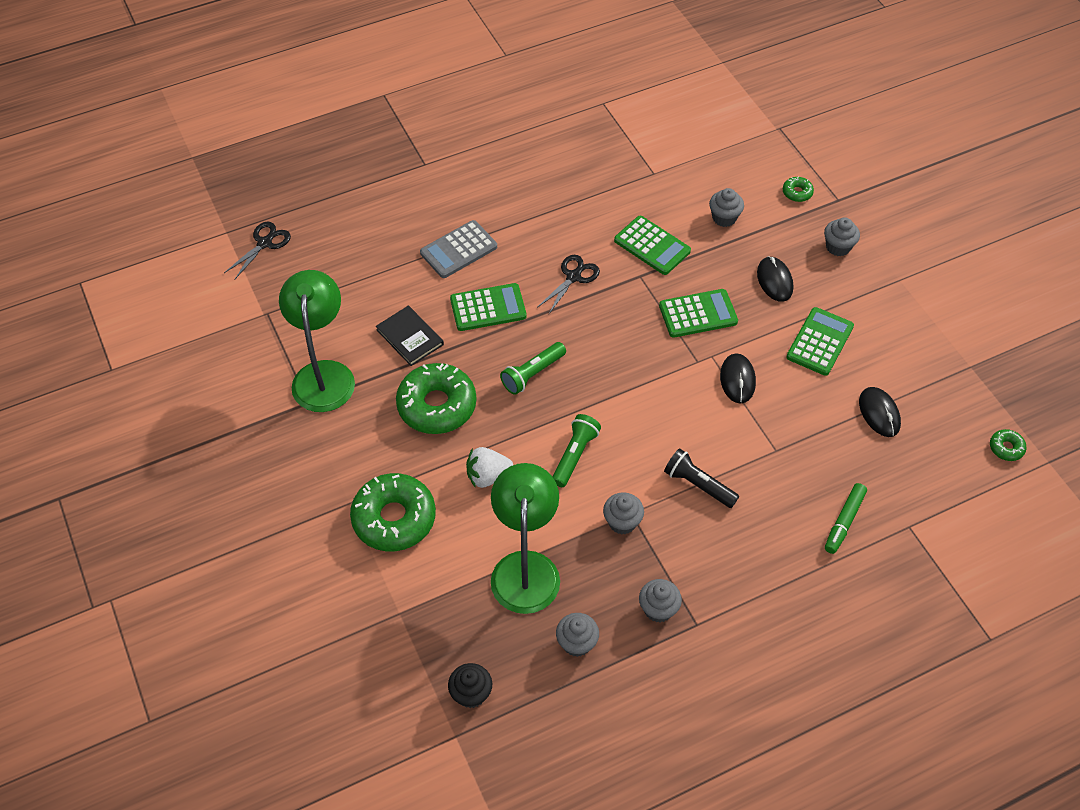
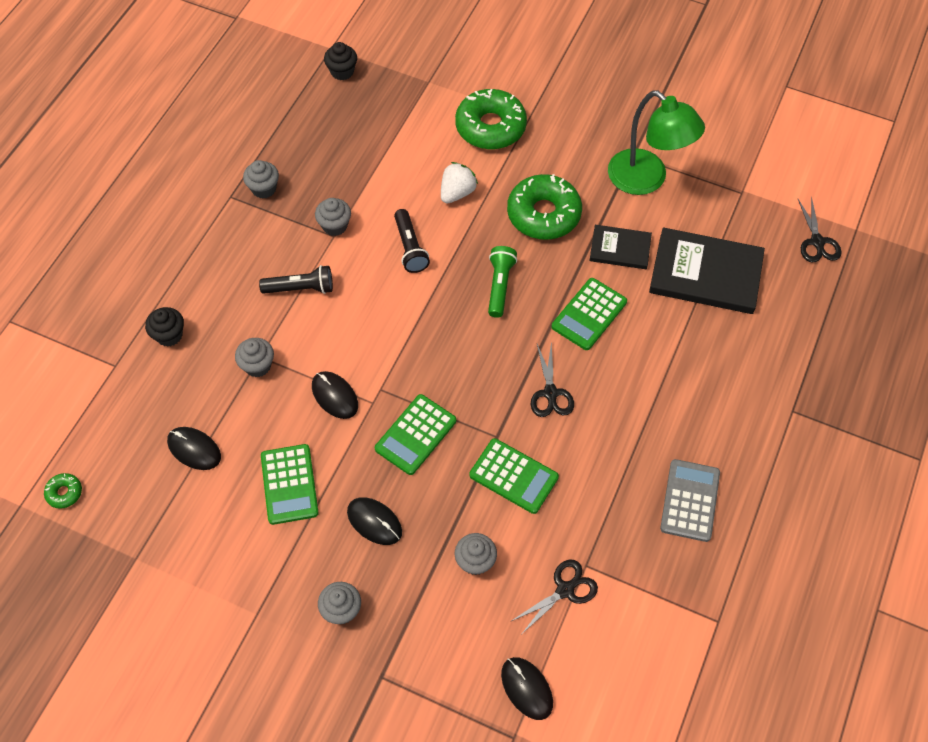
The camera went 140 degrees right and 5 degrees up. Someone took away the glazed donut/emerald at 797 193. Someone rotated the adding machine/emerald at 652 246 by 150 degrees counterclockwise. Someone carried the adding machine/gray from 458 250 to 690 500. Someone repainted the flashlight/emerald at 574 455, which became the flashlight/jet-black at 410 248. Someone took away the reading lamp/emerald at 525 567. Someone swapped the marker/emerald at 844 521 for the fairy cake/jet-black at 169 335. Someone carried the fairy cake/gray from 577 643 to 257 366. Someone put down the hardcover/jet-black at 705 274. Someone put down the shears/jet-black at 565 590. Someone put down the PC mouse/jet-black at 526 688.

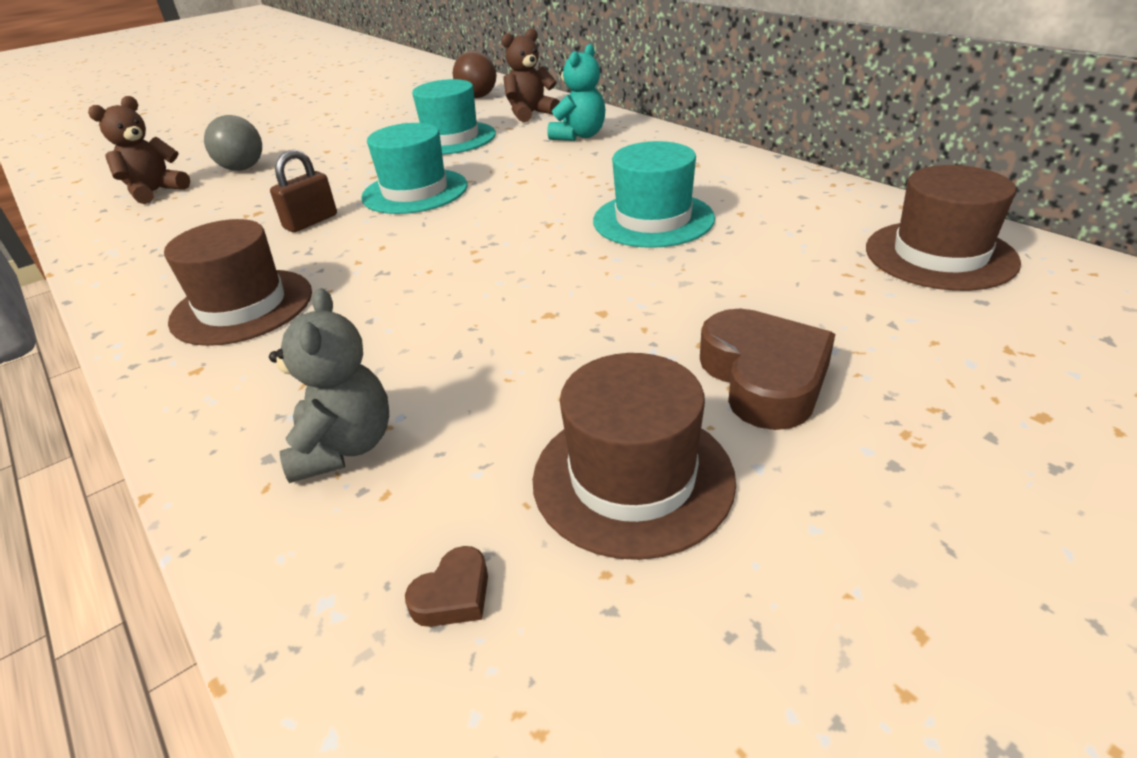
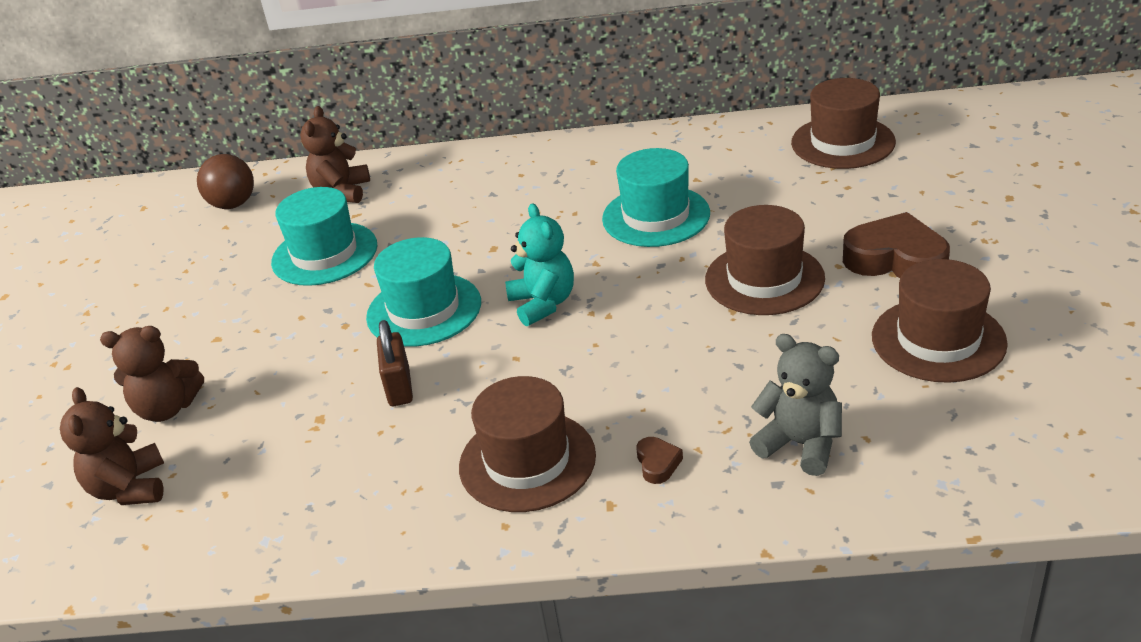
The camera went 50 degrees left and 0 degrees up. Someone carried the teddy/aqua from 579 136 to 543 304. Someone swapped the sphere/gray at 243 168 for the teddy/brown at 167 408. Someone carried the heart/brown from 453 595 to 657 463. Someone put down the top hat/brown at 764 279.

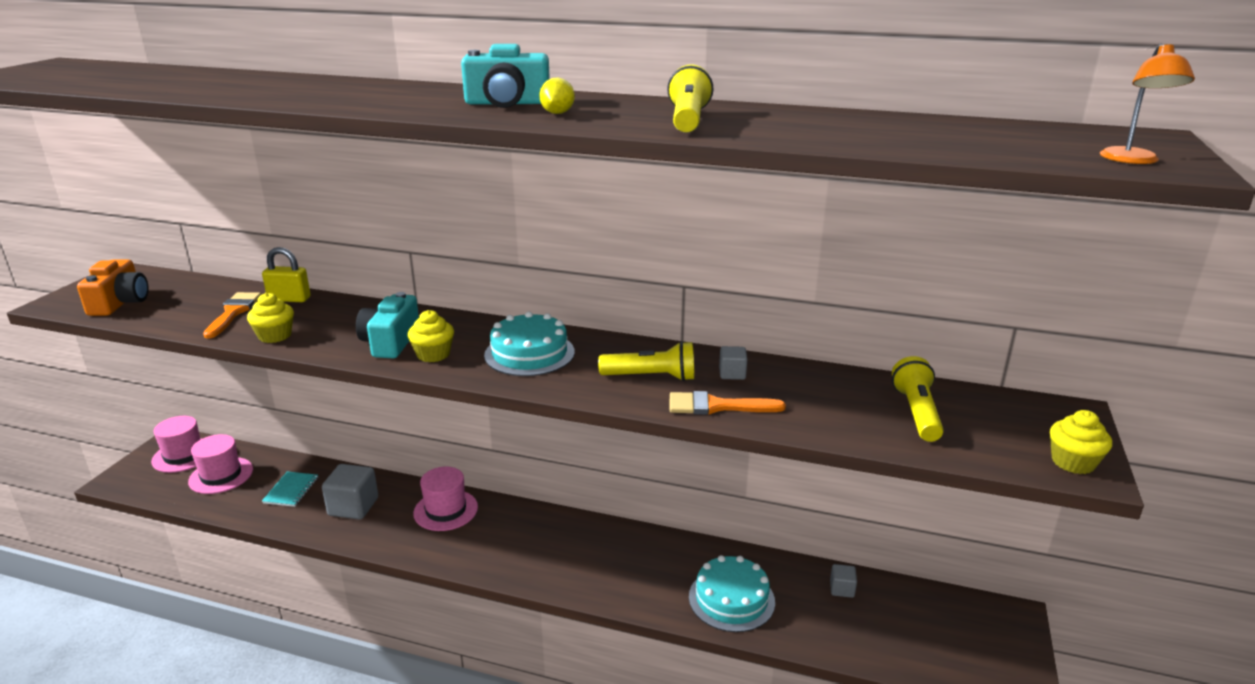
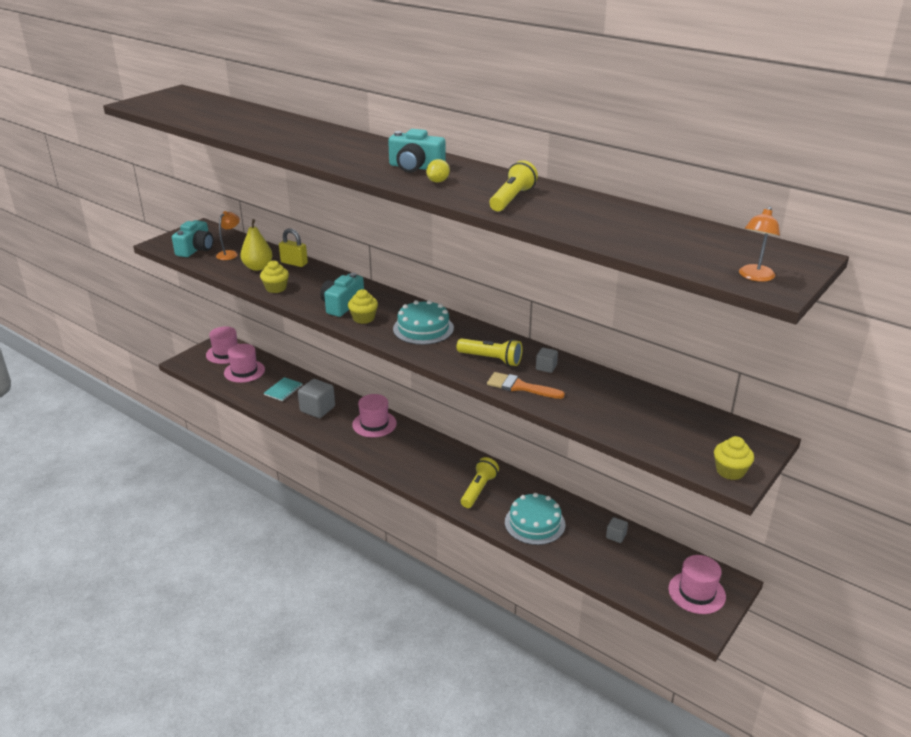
The camera went 20 degrees right and 5 degrees up. Someone repainted the compact camera/orange at 120 302, which became the compact camera/aqua at 196 249. Someone swapped the paint brush/orange at 233 312 for the pear/bright yellow at 258 267. Someone carried the flashlight/bright yellow from 917 412 to 479 490. Someone put down the reading lamp/orange at 230 253. Someone put down the top hat/rosy at 696 592.

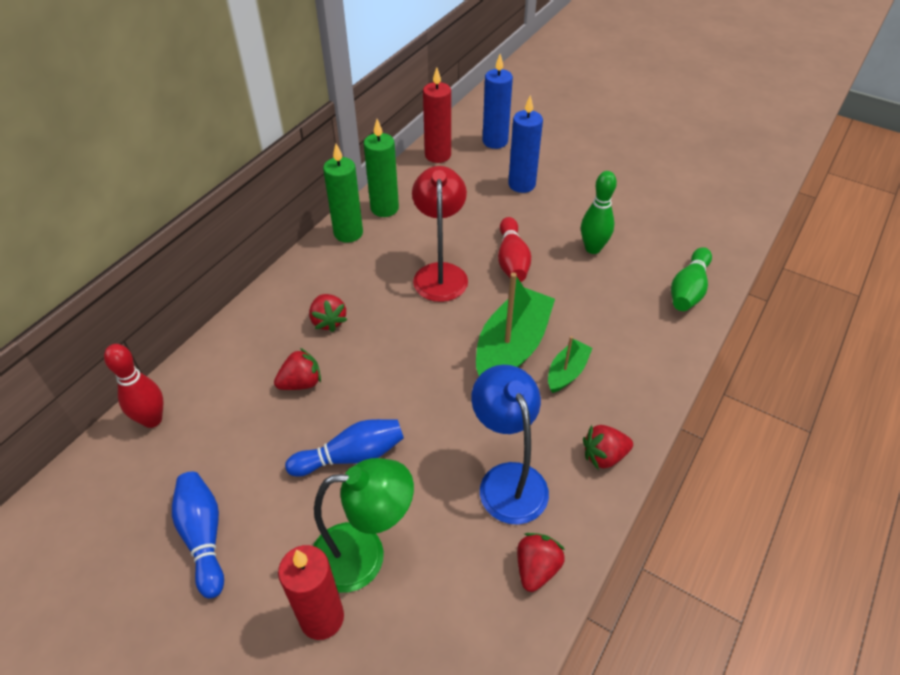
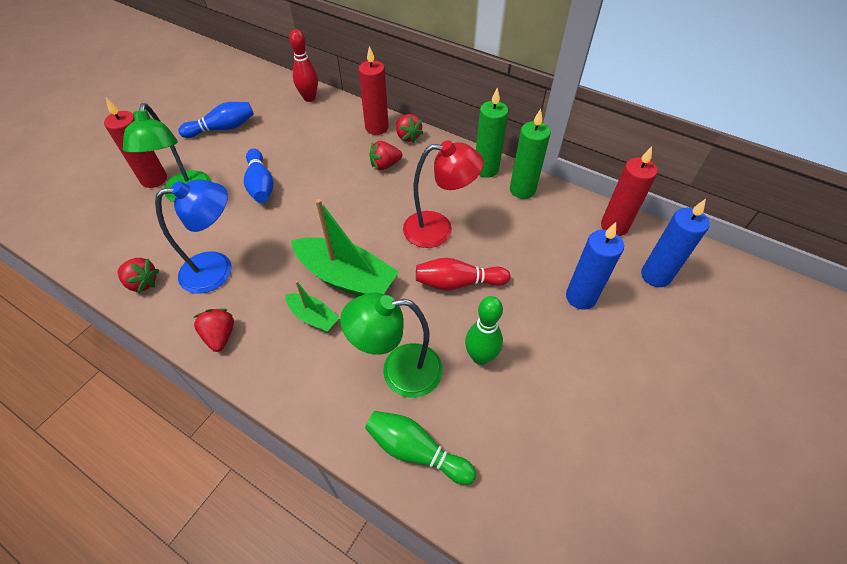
The camera went 90 degrees right and 5 degrees up. Someone carried the strawberry/crimson from 301 383 to 408 136. Someone put down the pillar candle/crimson at 376 127. Someone put down the reading lamp/emerald at 399 371.

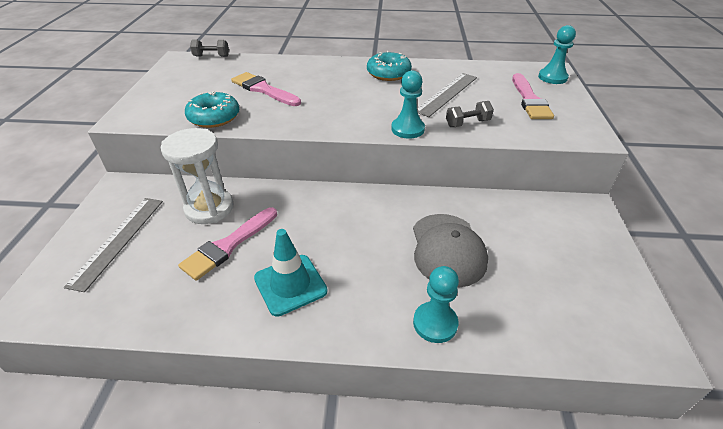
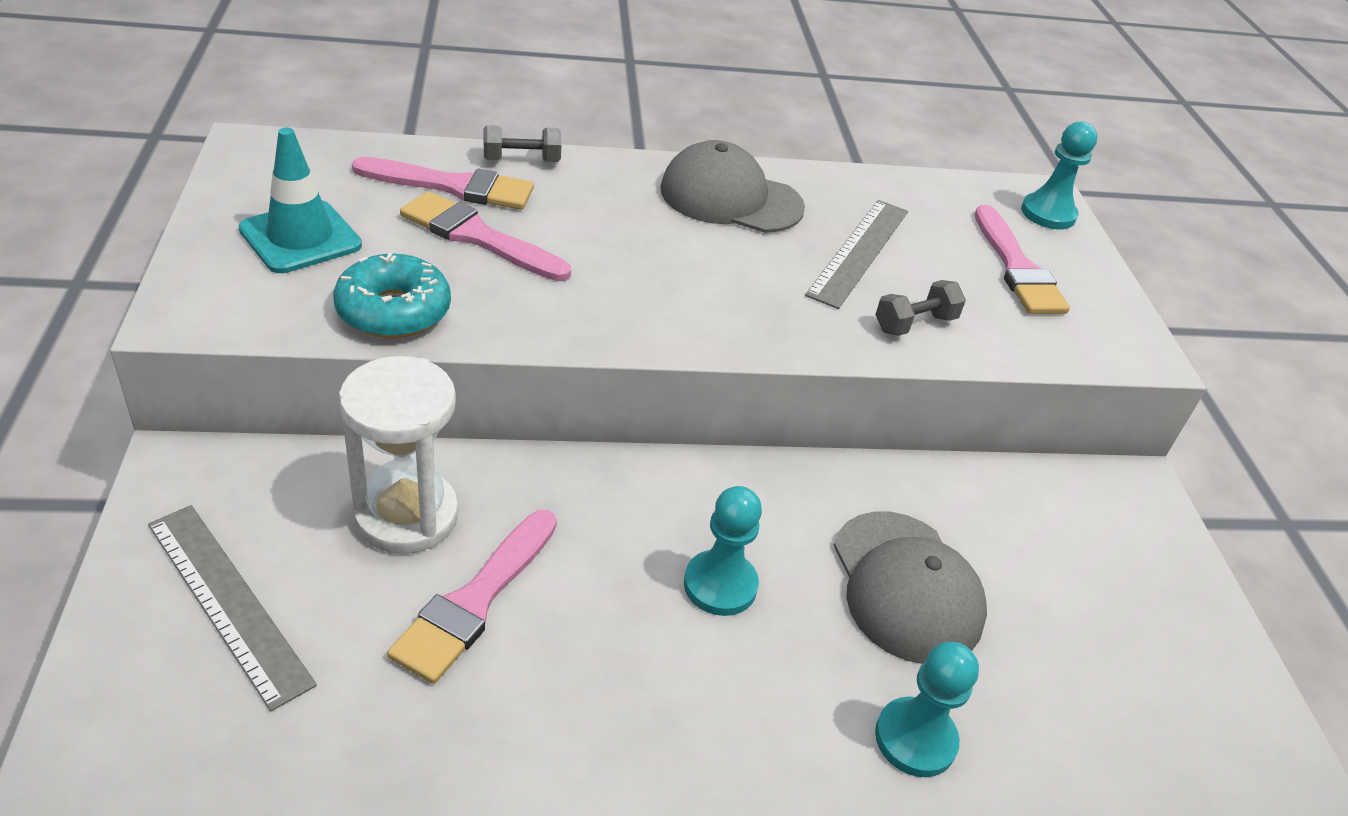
The camera went 15 degrees left and 0 degrees up. Someone carried the free weight/gray from 211 56 to 521 160. Someone swapped the glazed donut/aqua at 388 73 for the cap/gray at 730 198. Someone carried the pawn/aqua from 407 129 to 720 585. Someone rotated the ruler/gray at 118 240 by 45 degrees counterclockwise. Someone carried the safety cone/aqua from 290 284 to 300 237. Someone put down the paint brush/rosy at 453 186.

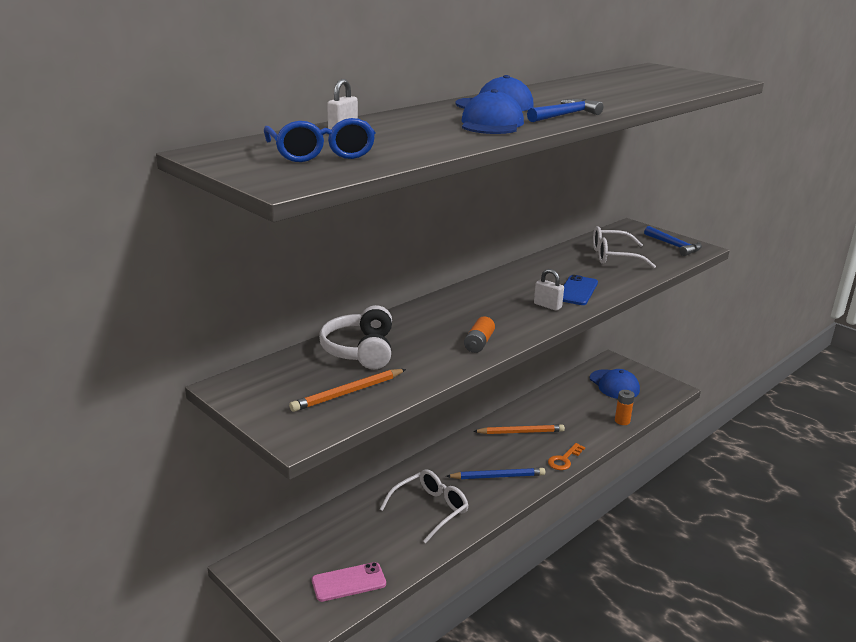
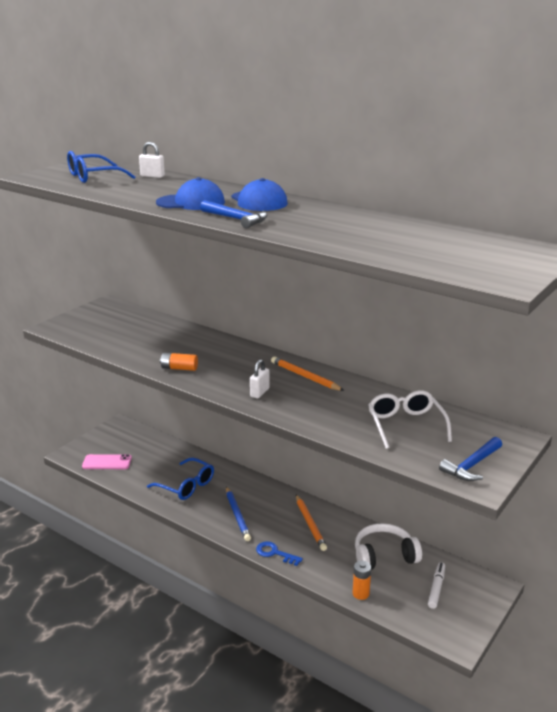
The camera went 80 degrees right and 0 degrees up. Someone took away the phone/blue at 577 291. Someone carried the over-ear headphones/white from 360 350 to 384 556. Someone carried the lead pencil/orange from 347 393 to 305 376. Someone swapped the cap/blue at 614 385 for the marker/white at 436 588. Someone repainted the key/orange at 564 459, which became the key/blue at 275 553. Someone repainted the glasses/white at 430 509, which became the glasses/blue at 186 486. Someone rotated the phone/rosy at 348 582 by 60 degrees counterclockwise.

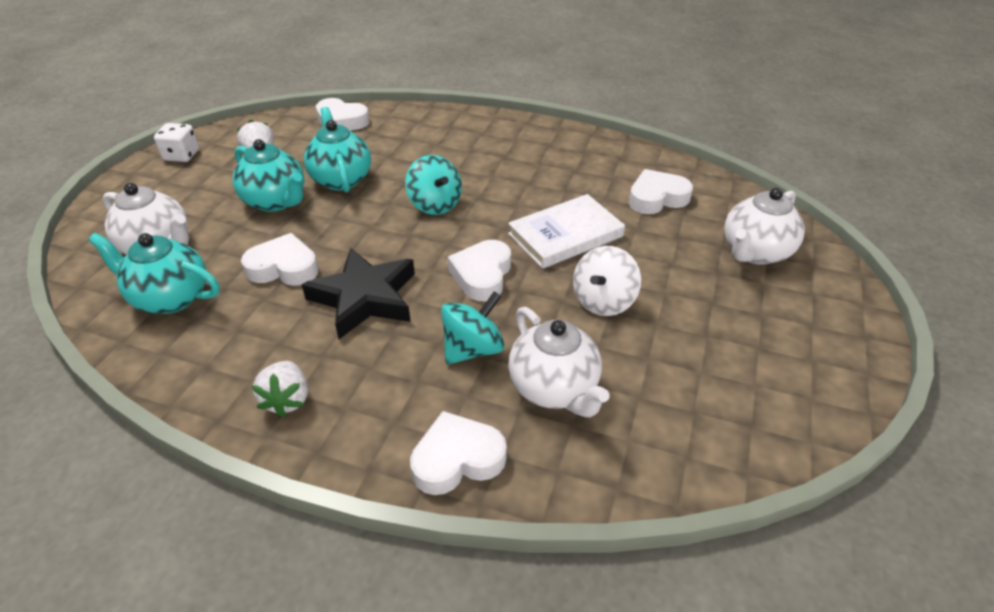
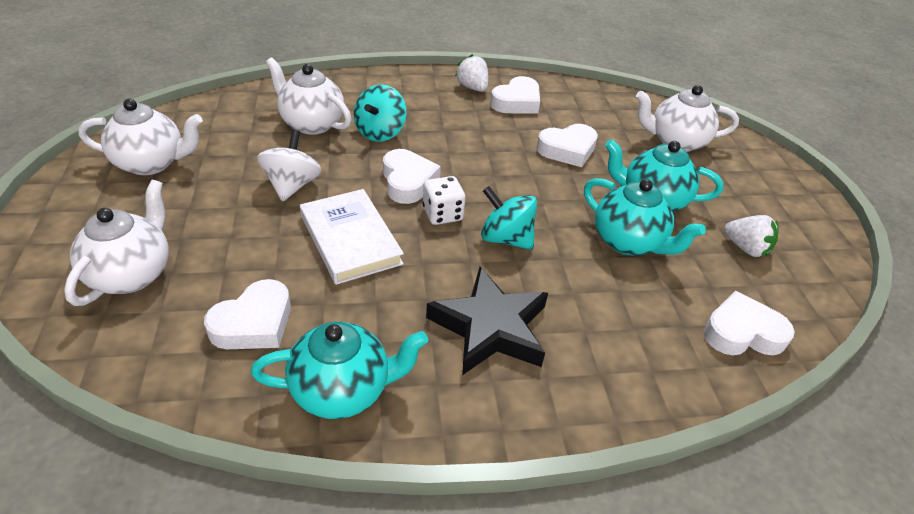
The camera went 150 degrees right and 0 degrees up. Someone carried the dice/white from 182 155 to 442 214. Someone rotated the hardcover/white at 565 235 by 60 degrees counterclockwise. Someone carried the tea pot/aqua from 170 298 to 342 390. Someone carried the five-pointed star/jet-black from 365 298 to 490 327. Someone carried the heart/white from 457 459 to 516 102. Someone put down the tea pot/white at 151 163.

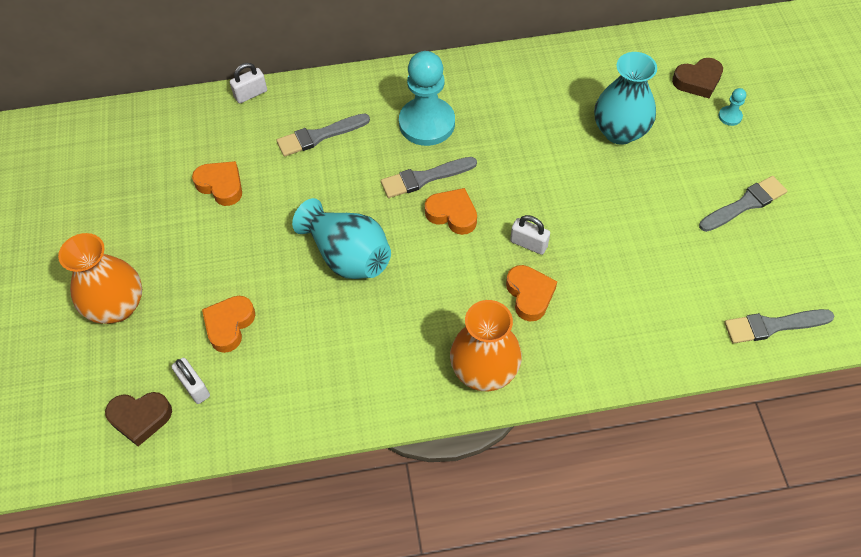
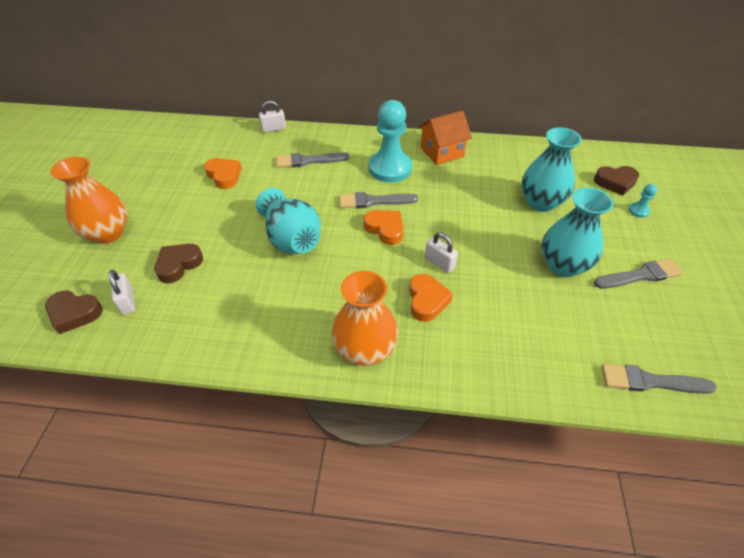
The camera went 15 degrees right and 10 degrees down. Someone repainted the heart/orange at 229 325, which became the heart/brown at 178 265. Someone put down the toy house/orange at 442 152. Someone put down the vase/aqua at 563 265.

